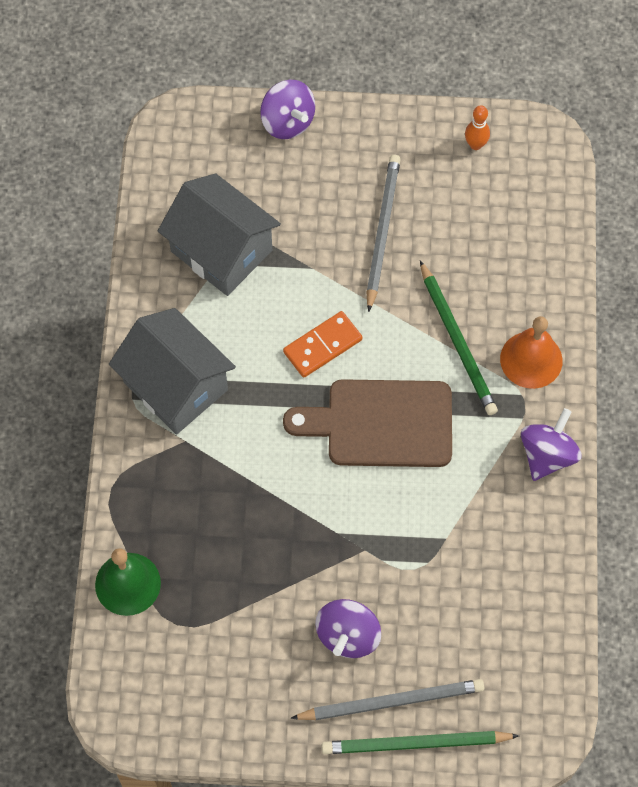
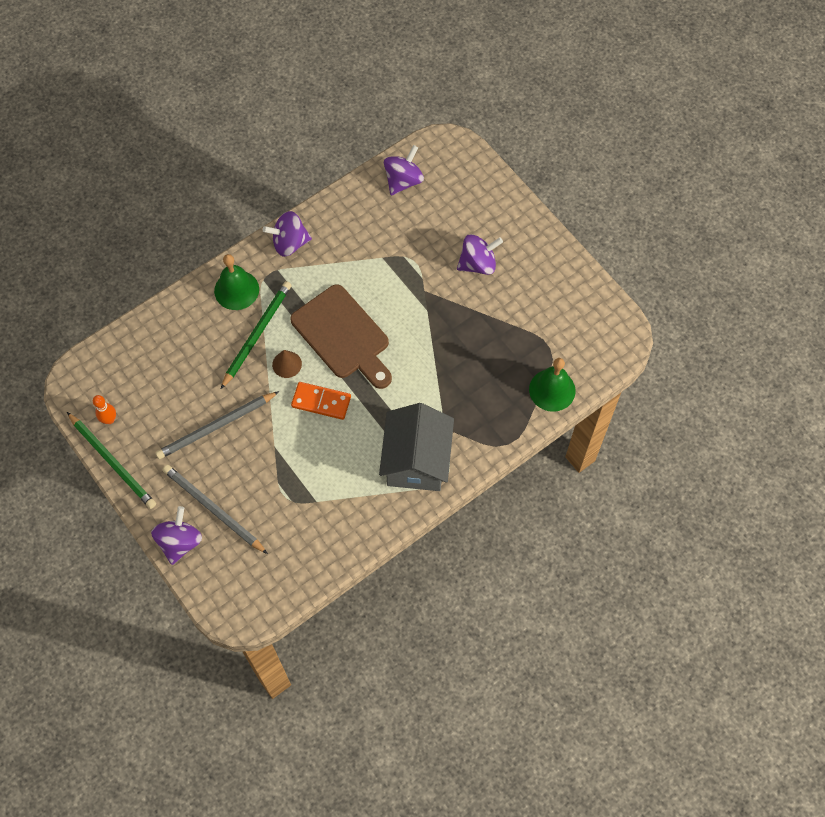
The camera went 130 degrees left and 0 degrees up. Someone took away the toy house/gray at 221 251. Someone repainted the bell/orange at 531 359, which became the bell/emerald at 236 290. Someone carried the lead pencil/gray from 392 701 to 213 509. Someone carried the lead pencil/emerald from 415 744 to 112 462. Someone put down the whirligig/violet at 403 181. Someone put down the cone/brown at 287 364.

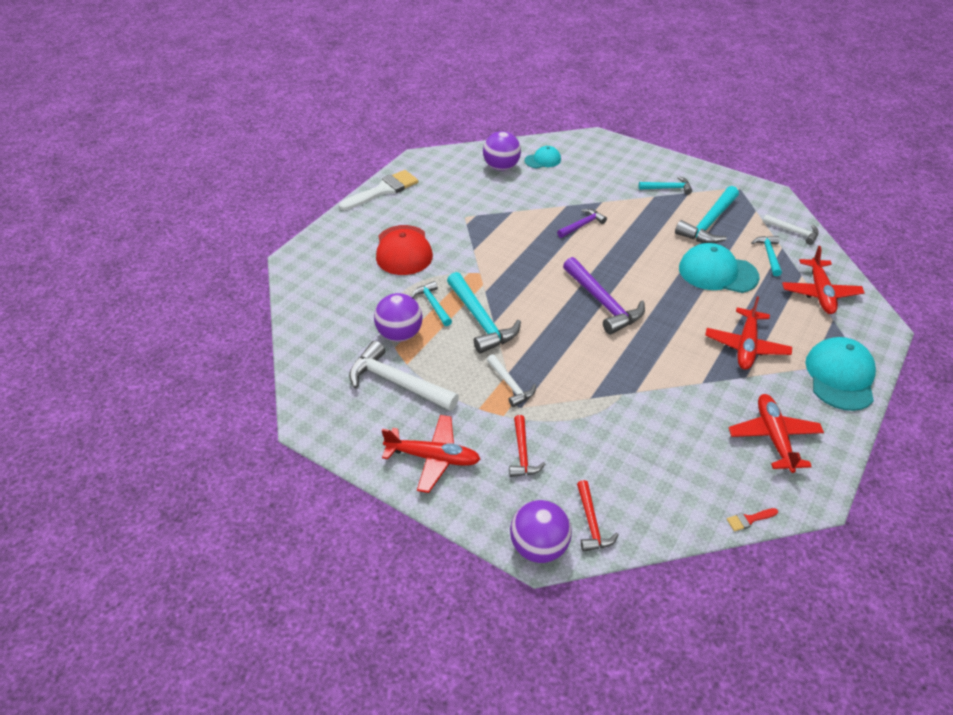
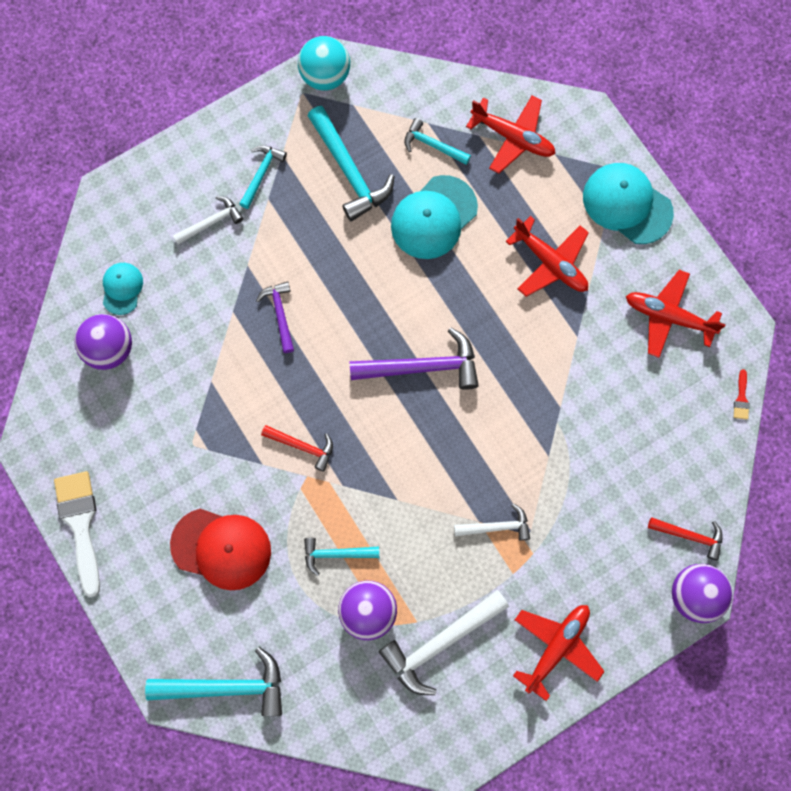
The camera went 65 degrees left and 30 degrees up. Someone carried the hammer/white from 793 232 to 211 222. Someone carried the hammer/aqua from 481 321 to 227 687. Someone carried the hammer/crimson from 522 453 to 303 446. Someone put down the sphere/aqua at 325 76.

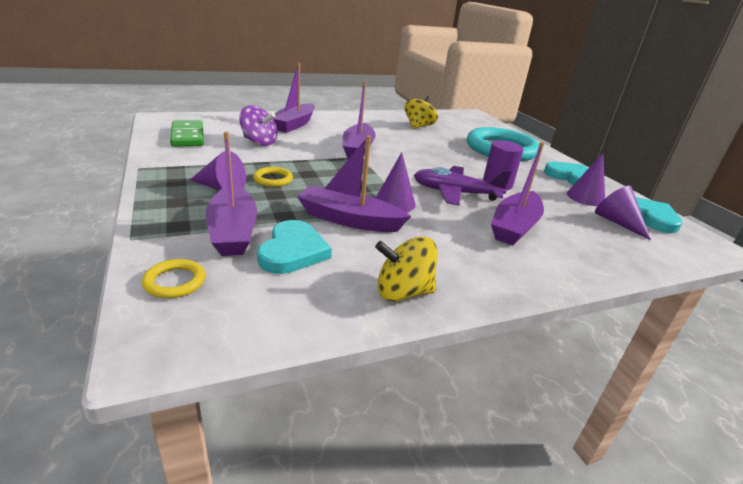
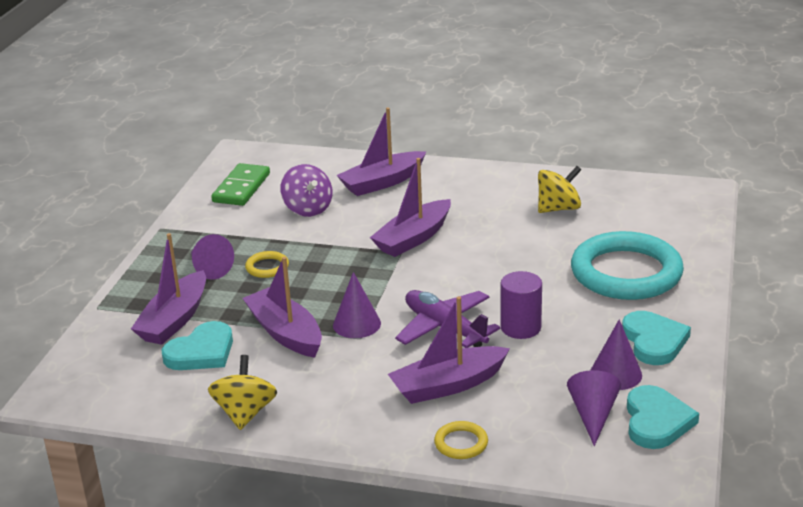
The camera went 40 degrees right and 0 degrees up. Someone rotated the whirligig/bright yellow at 403 292 by 60 degrees clockwise. Someone carried the torus/bright yellow from 175 282 to 461 443.

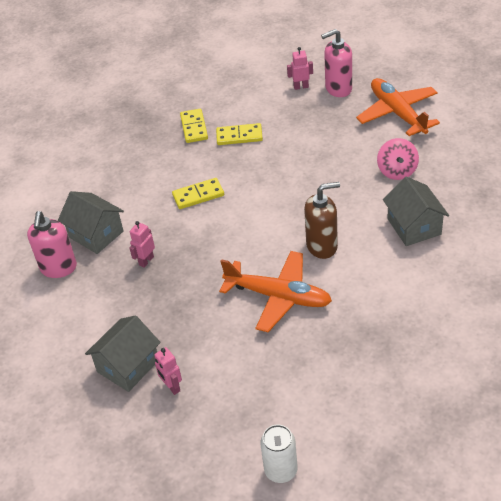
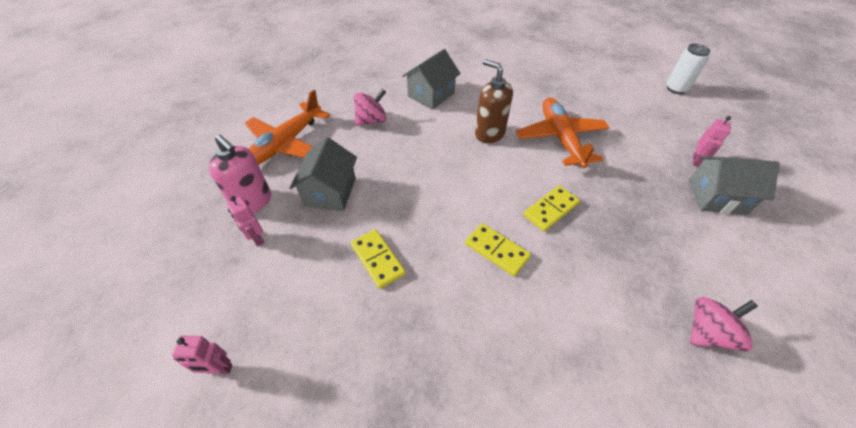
The camera went 125 degrees left and 5 degrees up. Someone carried the domino piece/bright yellow from 194 127 to 551 210. Someone carried the toy house/gray from 96 234 to 330 192. Someone swapped the pump bottle/rosy at 58 268 for the whirligig/rosy at 708 332. Someone carried the robot/rosy from 146 261 to 219 369.

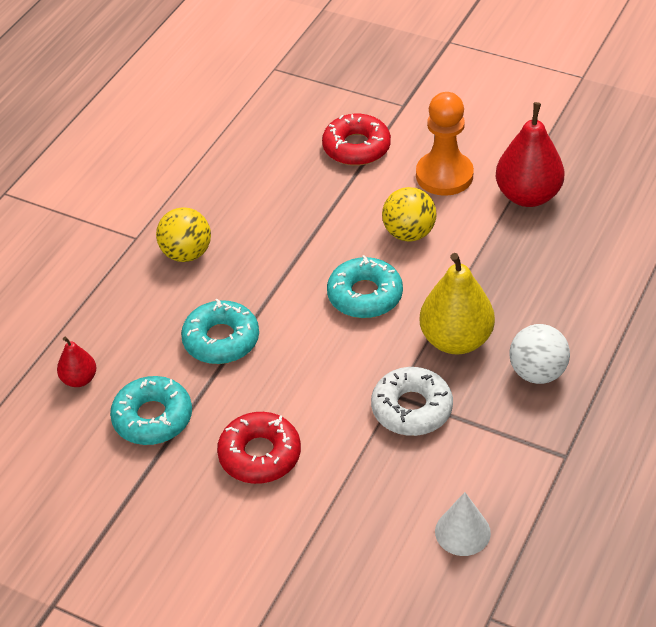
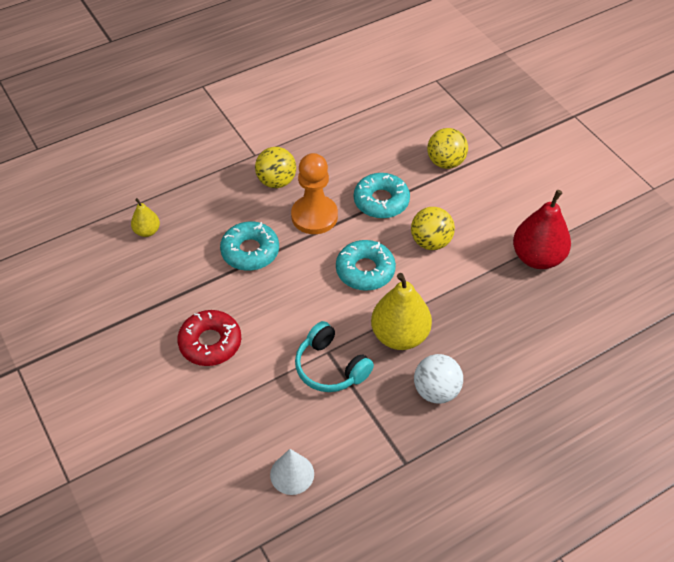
The camera went 30 degrees right and 5 degrees up. Someone carried the pawn/orange from 444 175 to 314 216. Someone swapped the glazed donut/crimson at 356 147 for the sphere/bright yellow at 445 162. Someone repainted the pear/crimson at 79 379, which became the pear/bright yellow at 147 231. Someone swapped the glazed donut/white at 412 408 for the over-ear headphones/aqua at 330 367. Someone carried the glazed donut/aqua from 152 418 to 381 201.

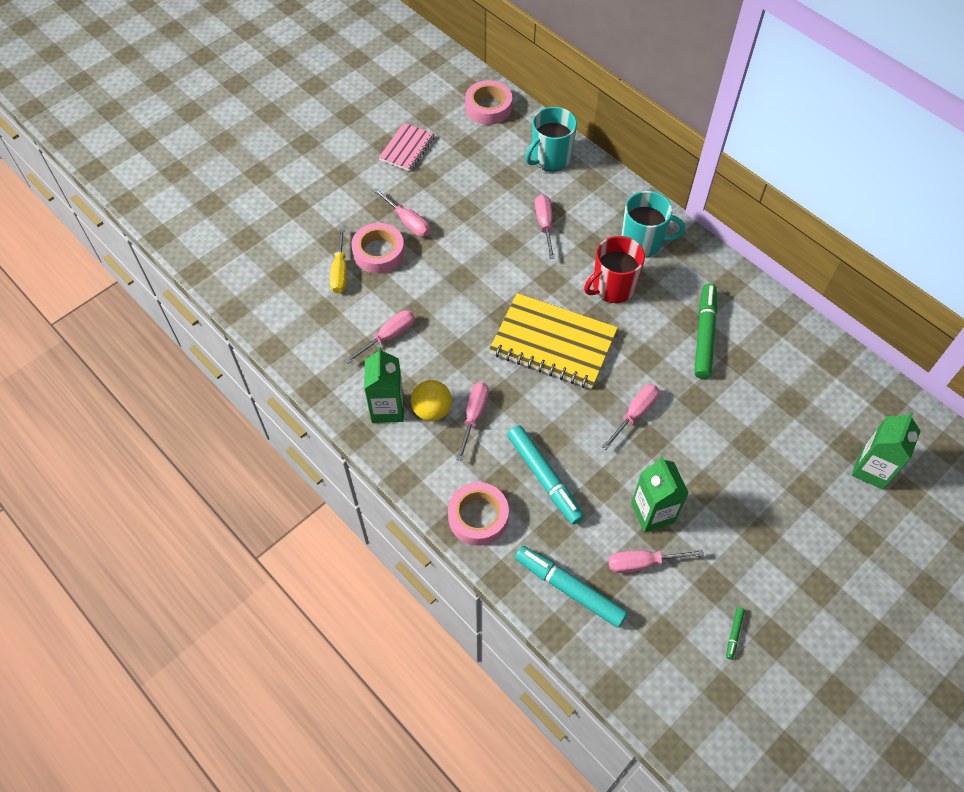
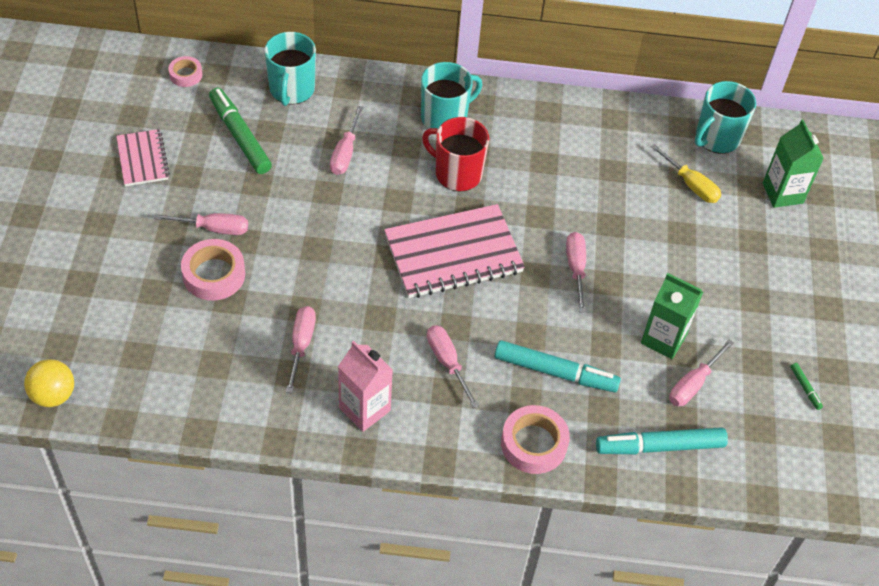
The camera went 45 degrees left and 5 degrees down. Someone scaled the tape/rosy at 488 107 by 0.58. Someone rotated the screwdriver/rosy at 544 224 by 120 degrees counterclockwise. Someone carried the screwdriver/bright yellow from 340 272 to 691 185. Someone rotated the tea mug/crimson at 612 287 by 105 degrees clockwise. Someone carried the marker/emerald from 704 335 to 240 137. Someone repainted the notebook/bright yellow at 553 343, which became the notebook/rosy at 453 254. Someone repainted the juice carton/emerald at 387 408, which became the juice carton/rosy at 364 409. Someone carried the sphere/bright yellow from 432 410 to 53 395. Someone put down the tea mug/aqua at 717 138.

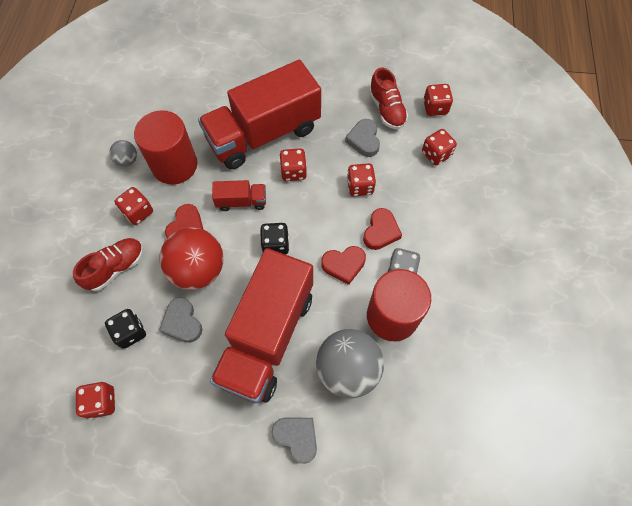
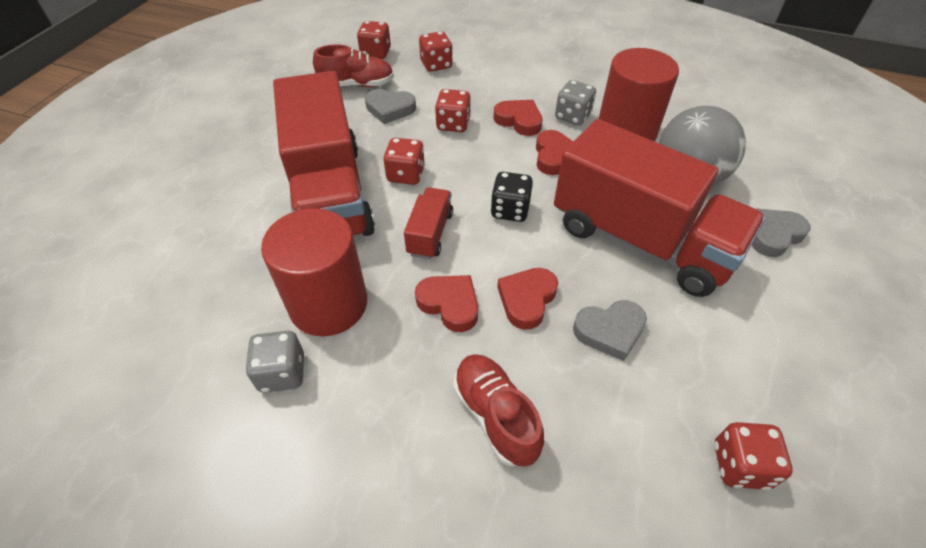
The camera went 75 degrees left and 15 degrees down. Someone swapped the sphere/gray at 127 160 for the dice/gray at 282 373. Someone took away the dice/crimson at 138 212. Someone swapped the sphere/crimson at 198 270 for the heart/crimson at 527 299. Someone took away the dice/jet-black at 130 332.

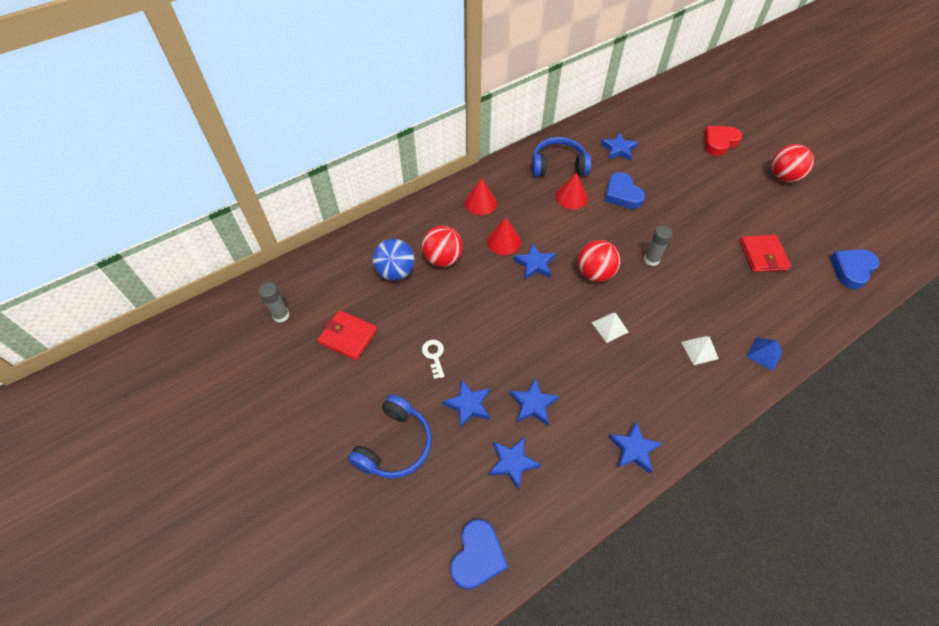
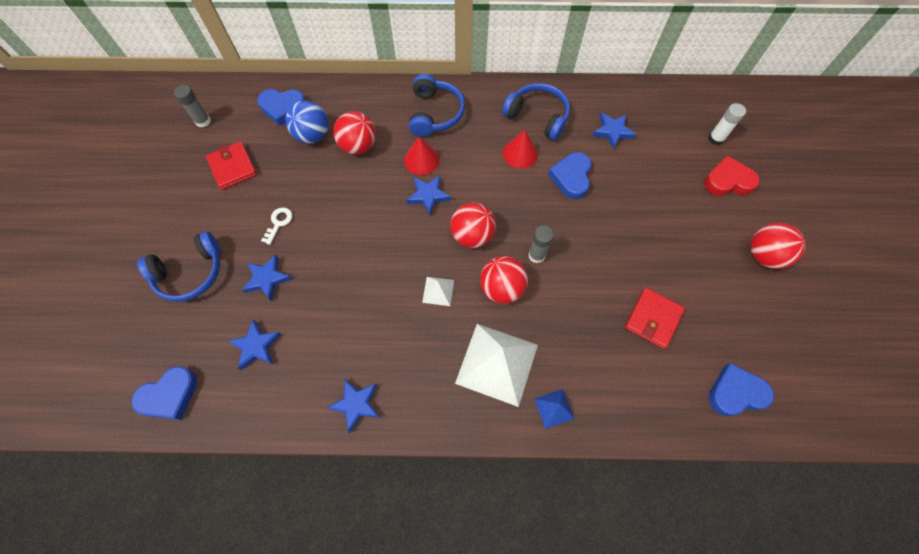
The camera went 35 degrees right and 10 degrees up. Someone swapped the cone/crimson at 480 203 for the over-ear headphones/blue at 435 113. Someone scaled the pyramid/white at 699 350 by 2.19. Someone took away the five-pointed star/blue at 533 404. Someone put down the heart/blue at 283 108. Someone put down the glue/white at 716 139. Someone put down the sphere/crimson at 502 288.

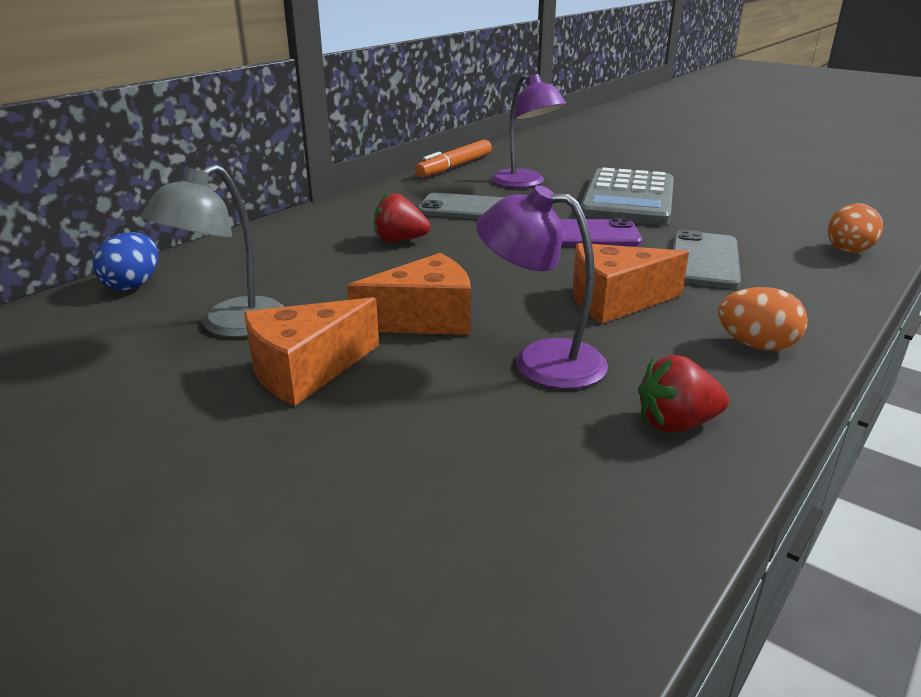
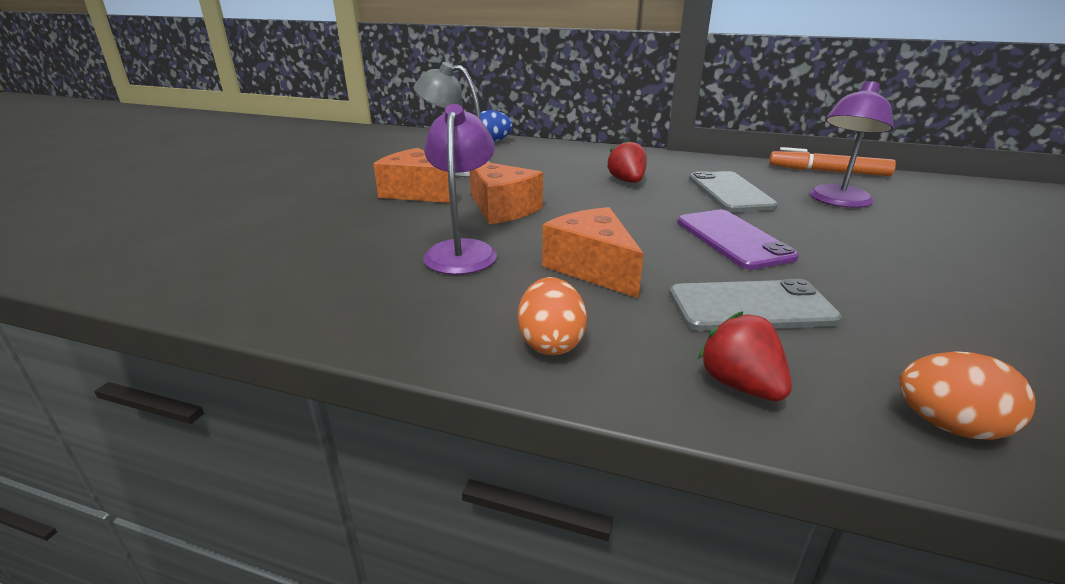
The camera went 70 degrees right and 0 degrees up. Someone took away the adding machine/gray at 628 199. Someone carried the strawberry/crimson from 676 423 to 740 385.

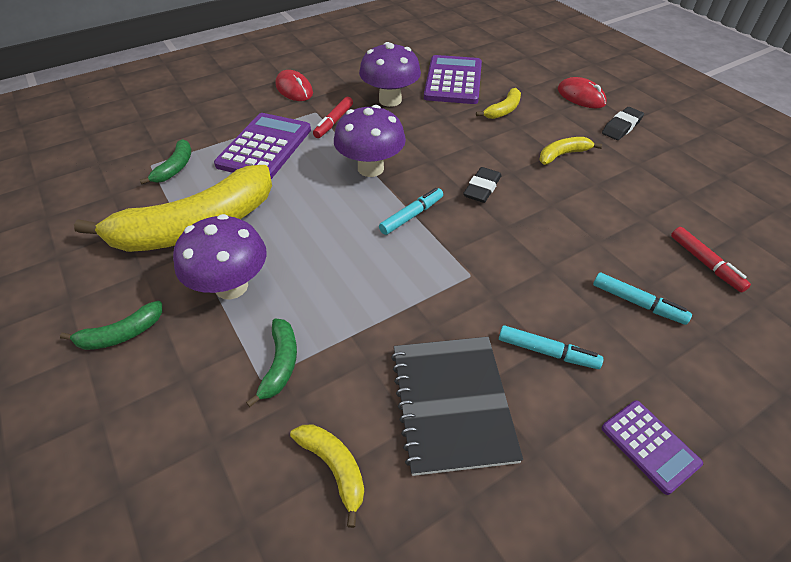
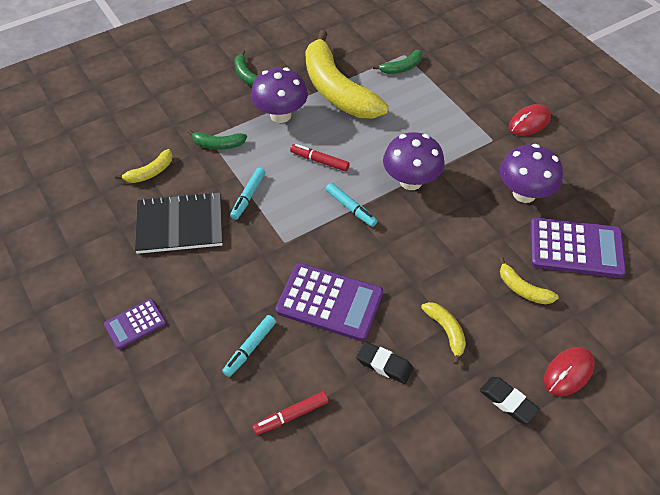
The camera went 90 degrees right and 5 degrees up. Someone carried the marker/crimson from 333 122 to 319 161. Someone carried the adding machine/violet from 265 147 to 329 302. Someone rotated the banana/emerald at 175 168 by 45 degrees counterclockwise. Someone carried the eraser/jet-black from 482 188 to 384 364. Someone carried the marker/aqua from 547 352 to 248 196.

